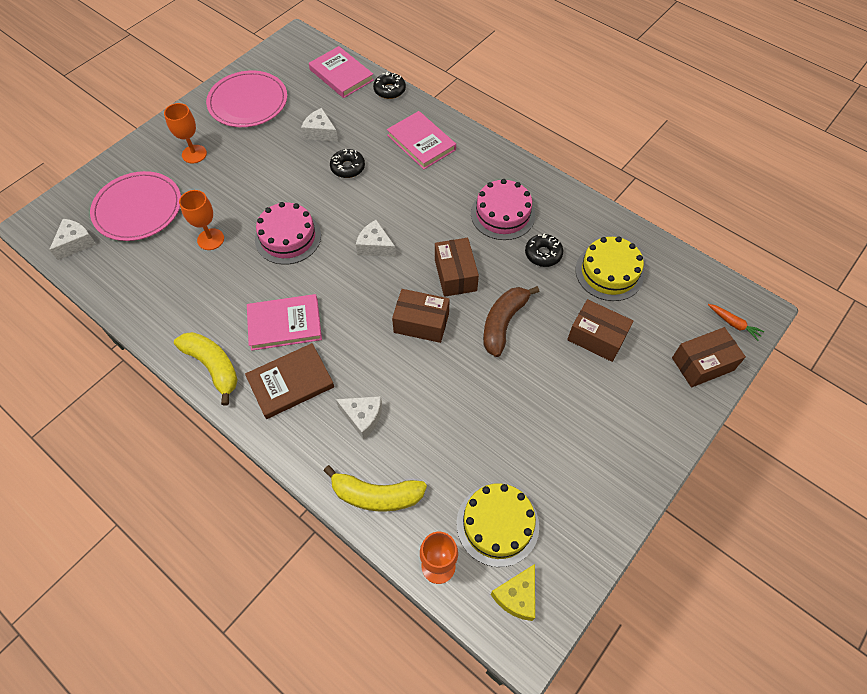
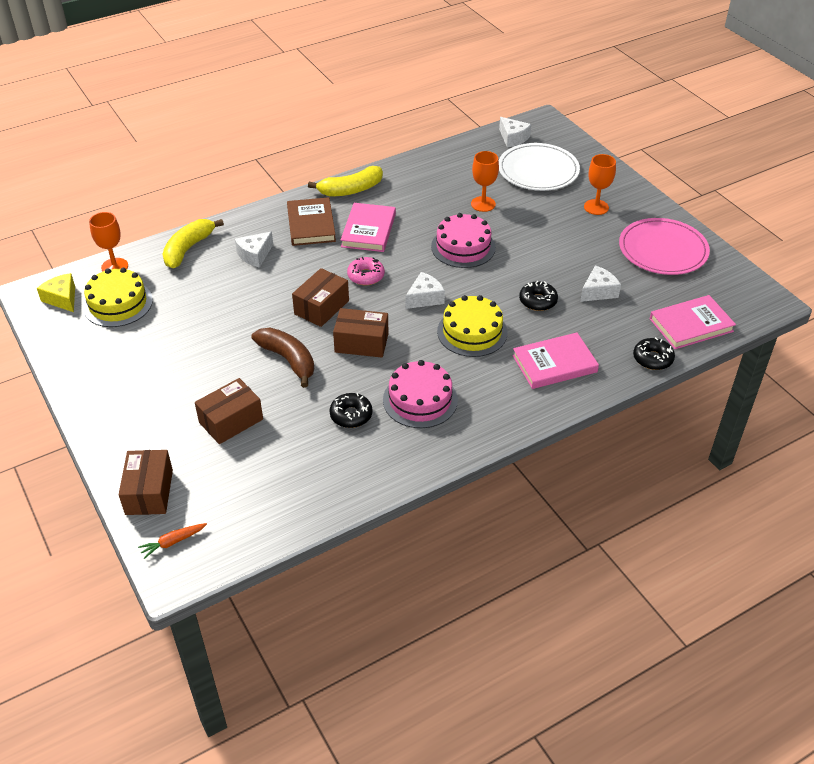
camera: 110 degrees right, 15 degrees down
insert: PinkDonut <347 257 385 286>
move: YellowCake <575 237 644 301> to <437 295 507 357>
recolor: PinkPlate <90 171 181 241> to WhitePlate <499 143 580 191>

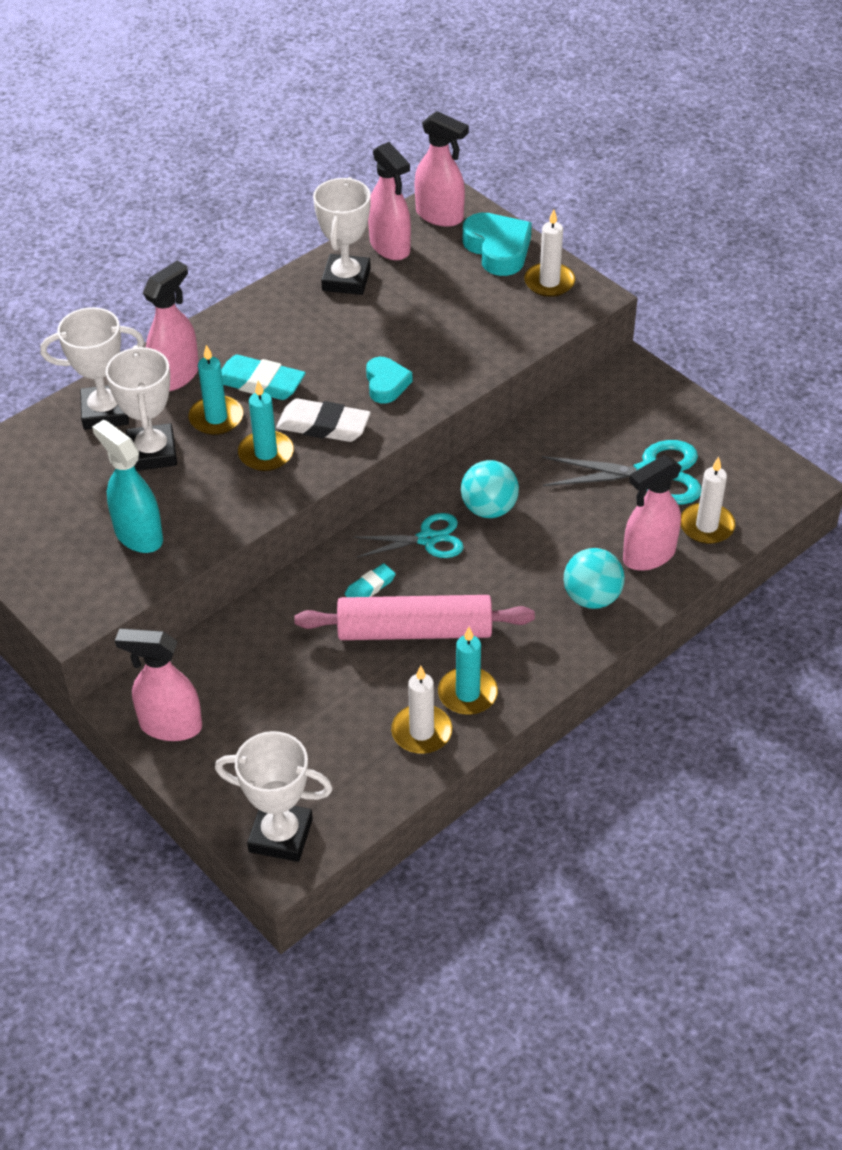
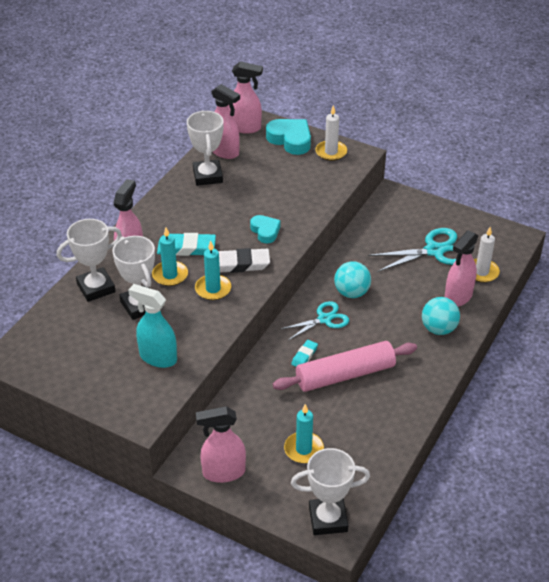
camera: 20 degrees left, 5 degrees down
delete: WhiteCandle <391 666 452 754>
move: TurquoiseCandle <438 627 498 715> to <284 404 324 463>

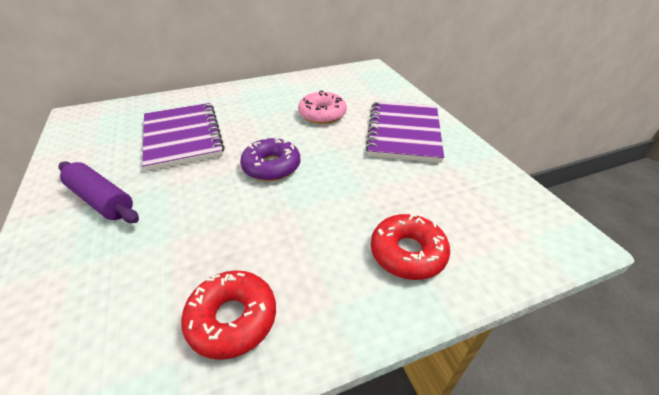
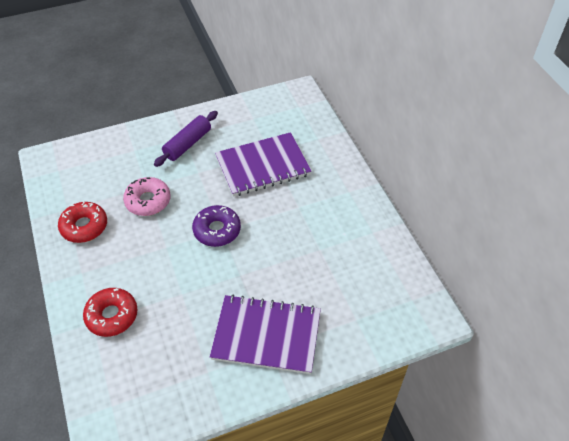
camera: 90 degrees right, 10 degrees up
move: PinkDonut <298 90 347 124> to <123 177 171 216>

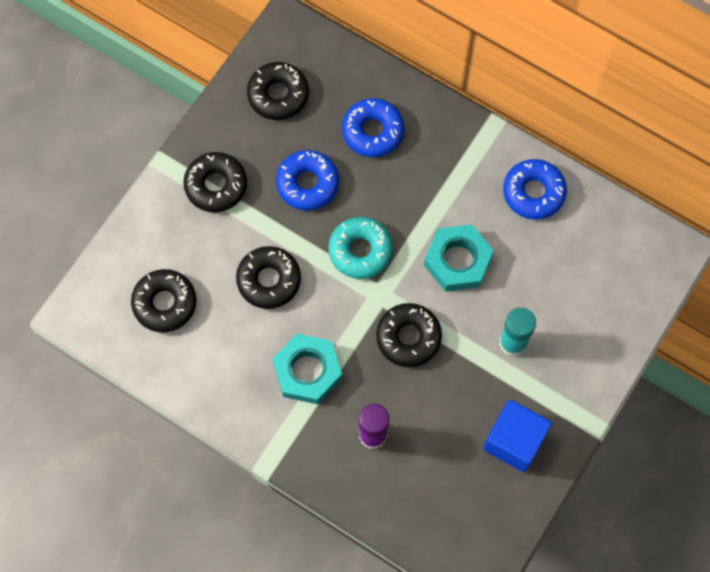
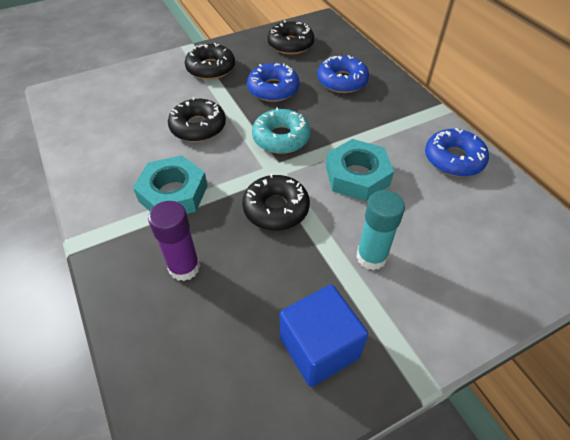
camera: 30 degrees right, 20 degrees down
delete: BlackDonut <131 269 197 332>

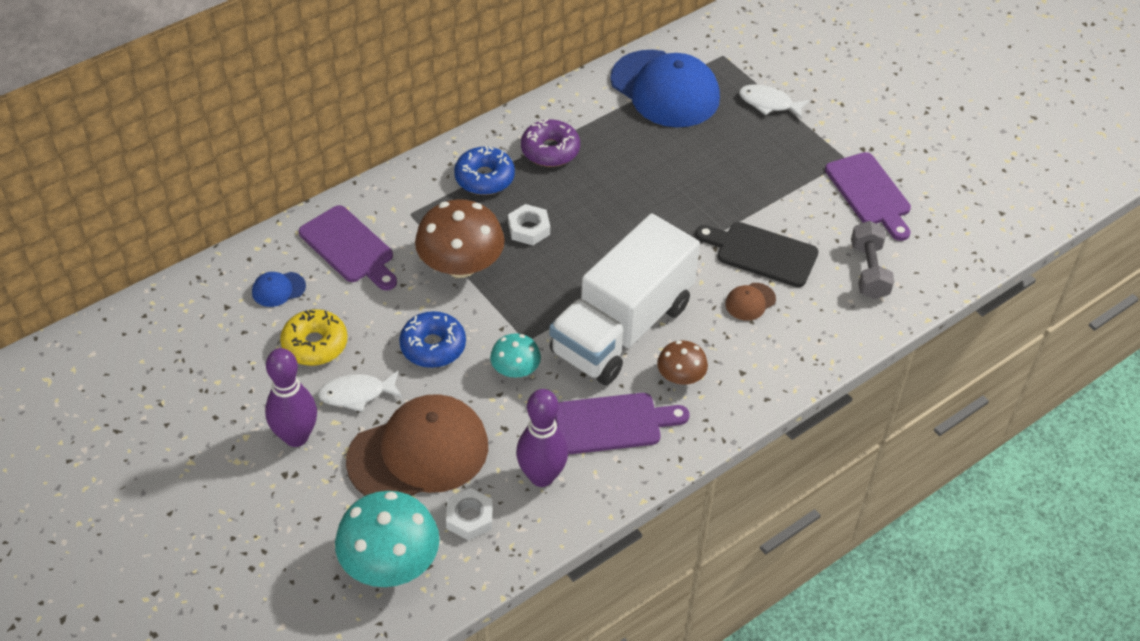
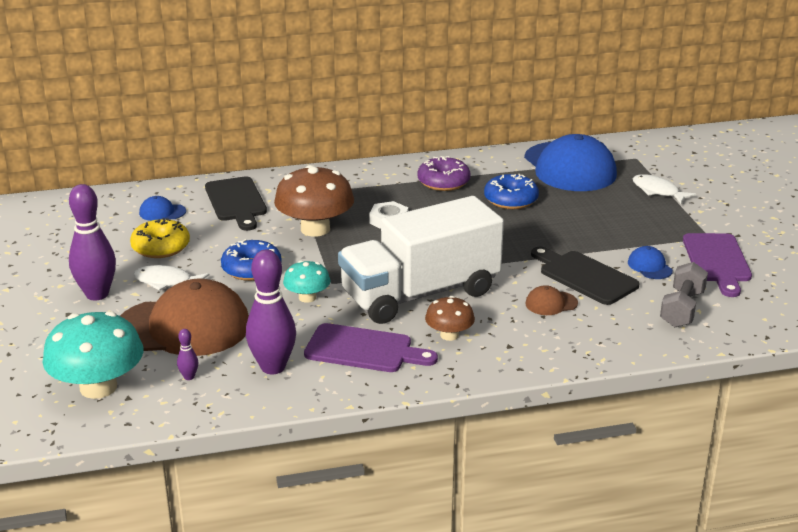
camera: 25 degrees right, 20 degrees down
insert: BlueCap <628 246 673 279>
move: BlueDonut <454 146 515 195> to <484 174 539 209>
replace: WhiteNut <446 488 493 541> to PurpleBowlingPin <177 329 198 380>
recolor: PurpleCuttingBoard <299 205 397 290> to BlackCuttingBoard <205 176 267 231>

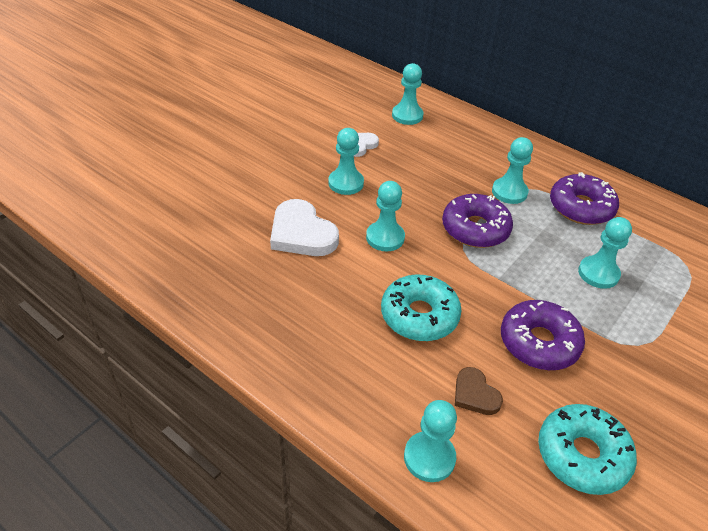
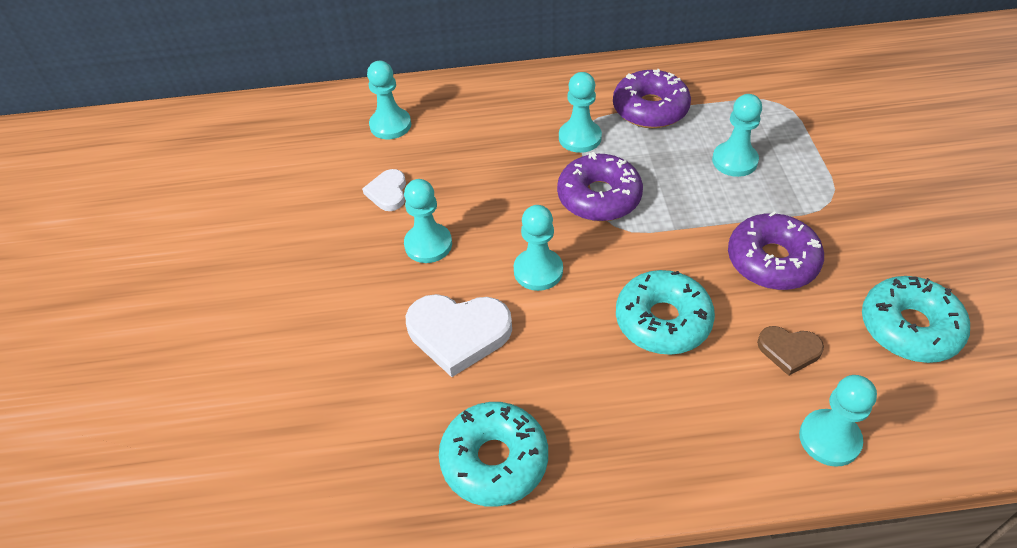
camera: 40 degrees left, 5 degrees up
insert: TurquoiseDonut <439 402 548 507>

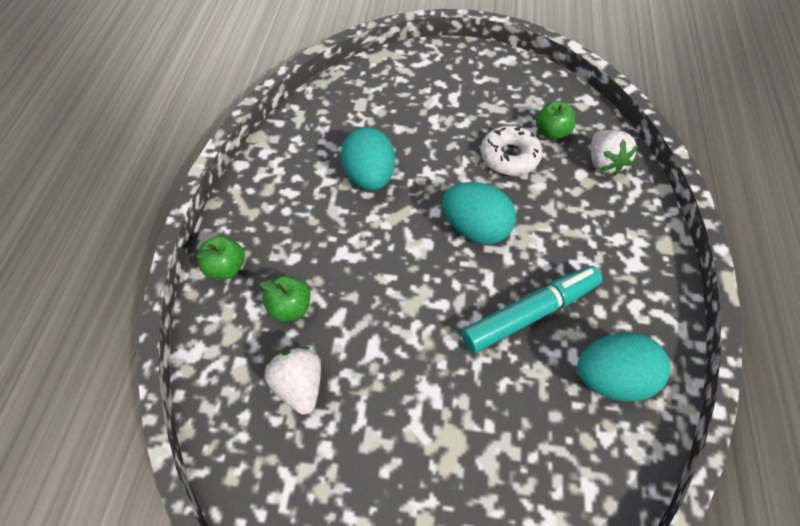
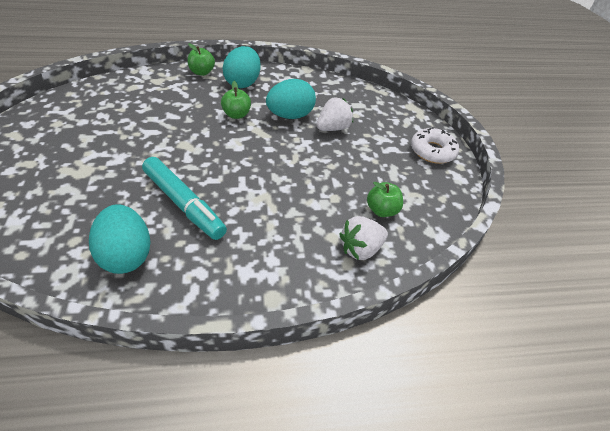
camera: 70 degrees right, 10 degrees down
move: GreenApple <260 275 310 322> to <221 81 251 119>; WhiteStrawberry <264 347 321 415> to <316 97 353 131>; TurquoiseEgg <442 182 516 244> to <223 46 261 88>; WhiteDonut <481 126 542 176> to <411 127 459 164>

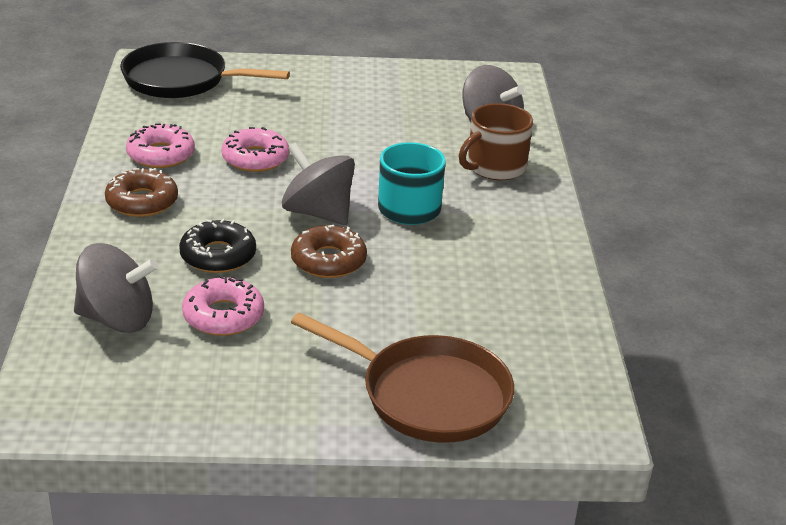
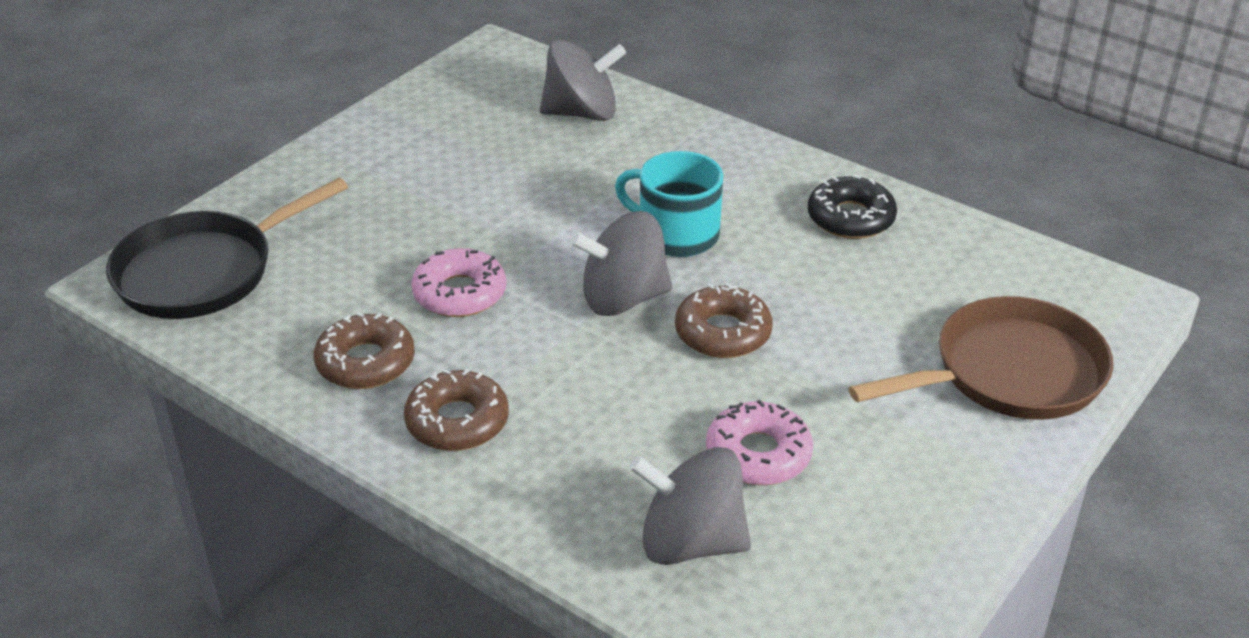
camera: 50 degrees left, 5 degrees up
delete: BrownMug <458 103 533 180>
move: BlackDonut <179 219 256 273> to <808 175 897 239>
recolor: PinkDonut <126 123 195 168> to BrownDonut <314 312 415 389>
rotate: GreySpinningTop <74 243 158 333> = <630 447 751 565> 120 degrees counterclockwise

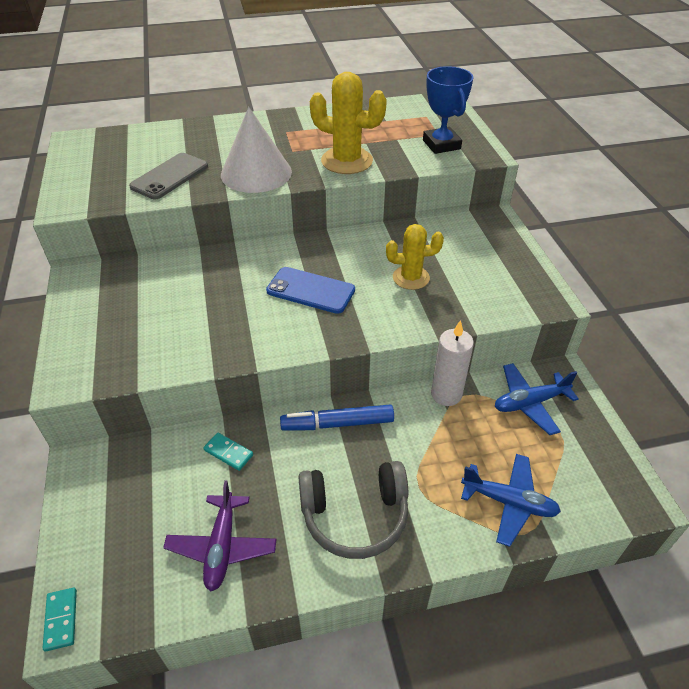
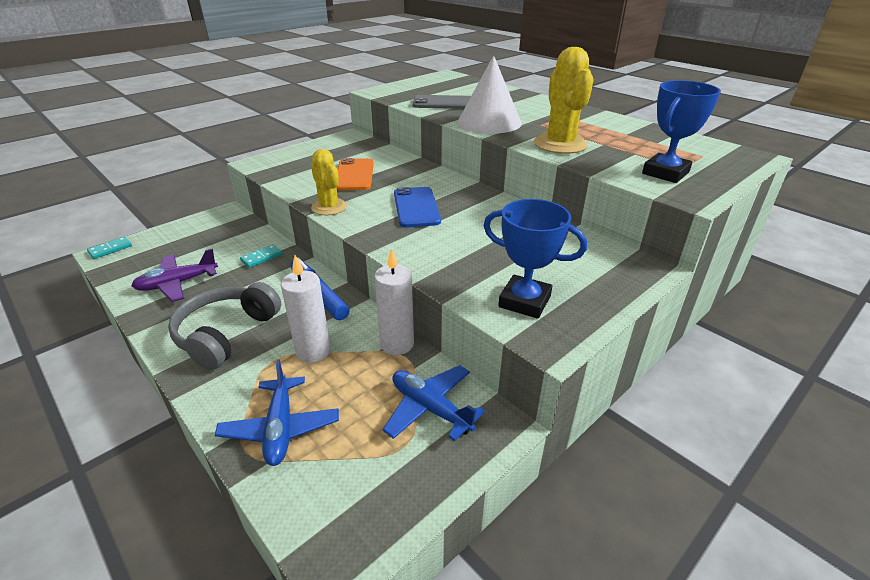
camera: 60 degrees right, 10 degrees down
insert: WhiteCandle <281 255 331 363>; OrangePhone <337 158 374 191>; BlueTrophy <483 199 587 319>
move: YellowCactus <386 224 444 290> to <311 149 347 215>
rotate: TurquoiseDomino <203 433 253 471> = <240 244 282 268> 45 degrees clockwise; GreyHeadphones <298 461 408 559> = <168 282 281 370> 60 degrees clockwise

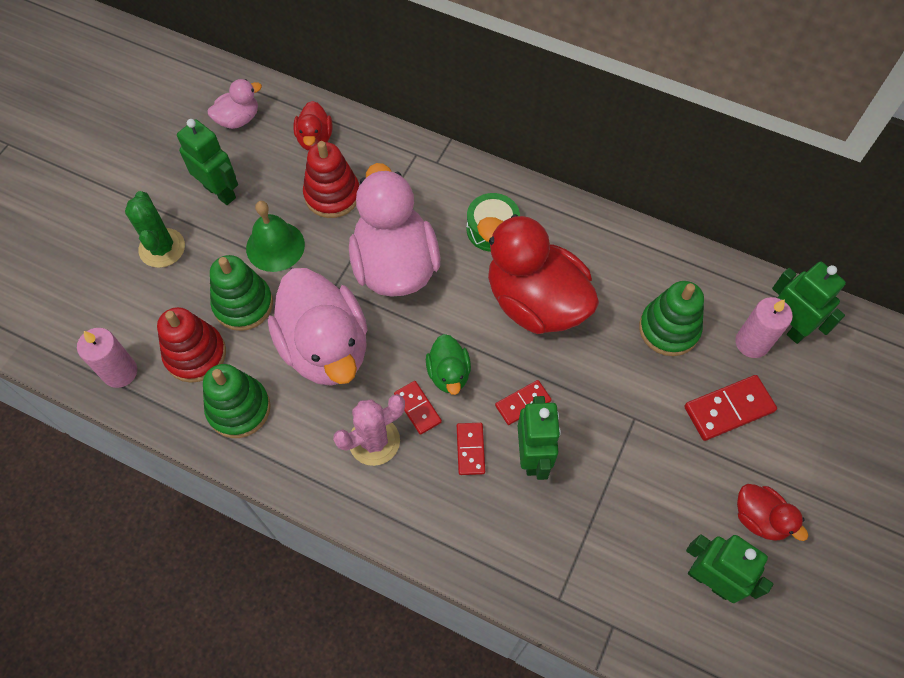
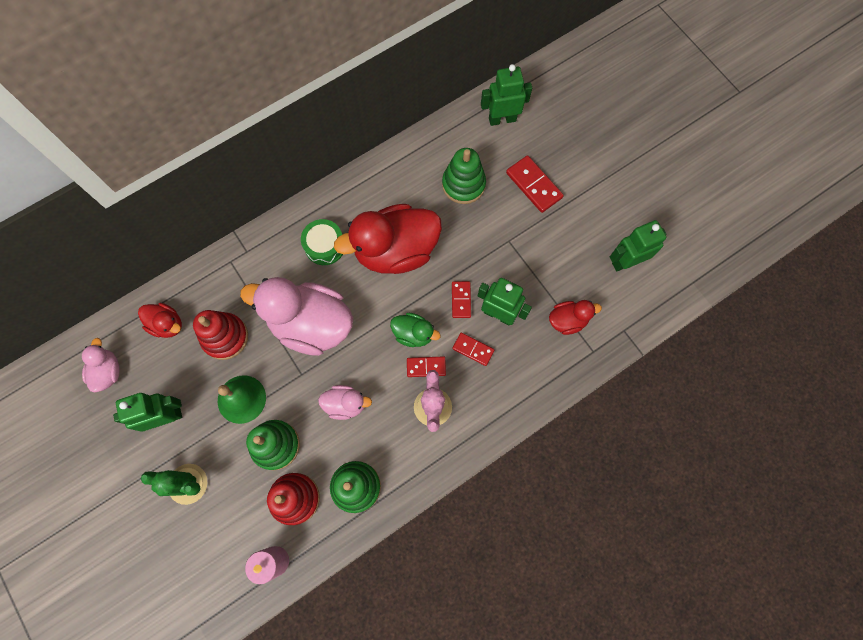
camera: 60 degrees left, 10 degrees up
delete: PinkCandle <735 297 793 358>
move: RedDuck <737 484 809 541> to <549 300 602 335>
rotate: RedDomino <684 375 777 441> = <506 155 564 213> 45 degrees counterclockwise
resize: PinkDuck <268 268 368 386> = <318 385 372 420> x0.48

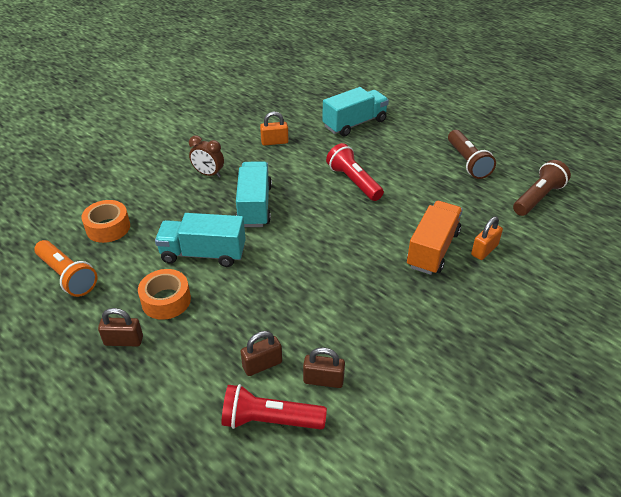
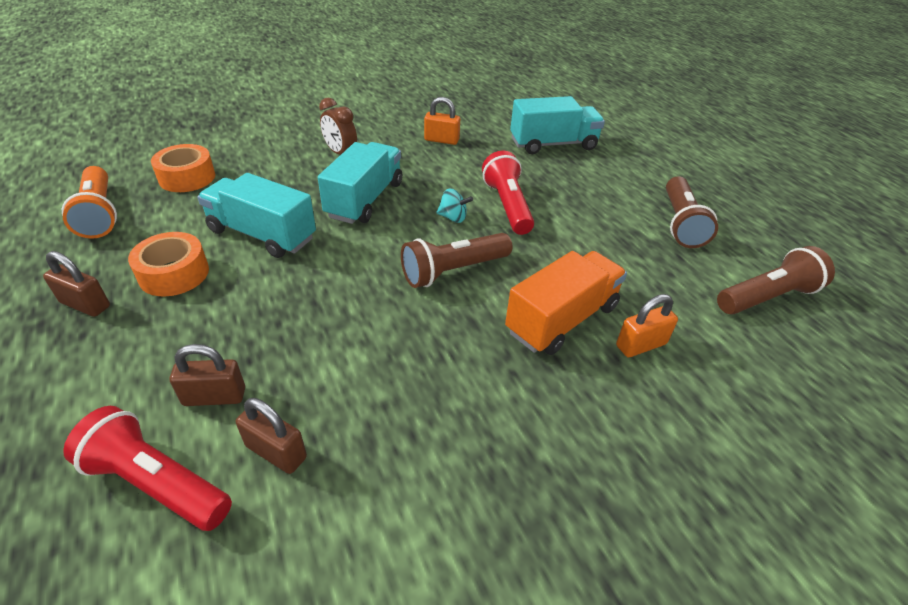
camera: 20 degrees right, 0 degrees up
insert: BrownFlashlight <401 233 512 288>; TurquoiseSpinningTop <436 189 473 223>

